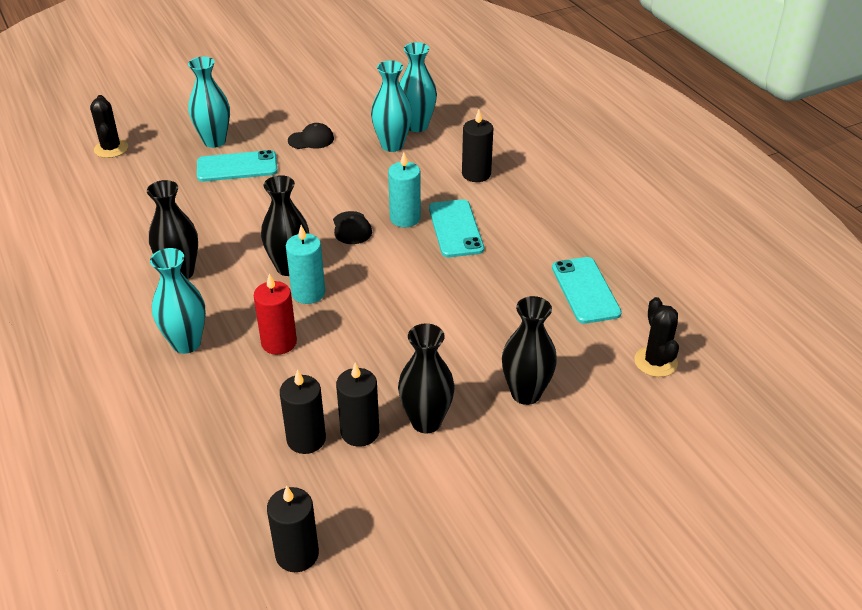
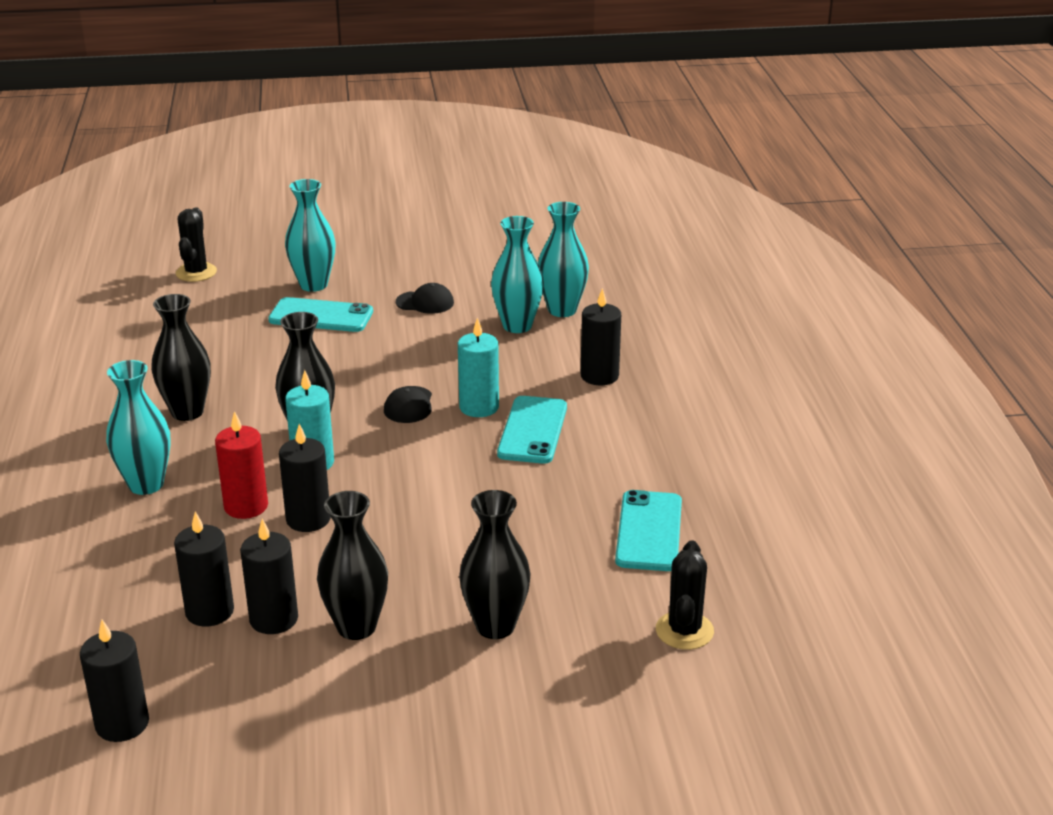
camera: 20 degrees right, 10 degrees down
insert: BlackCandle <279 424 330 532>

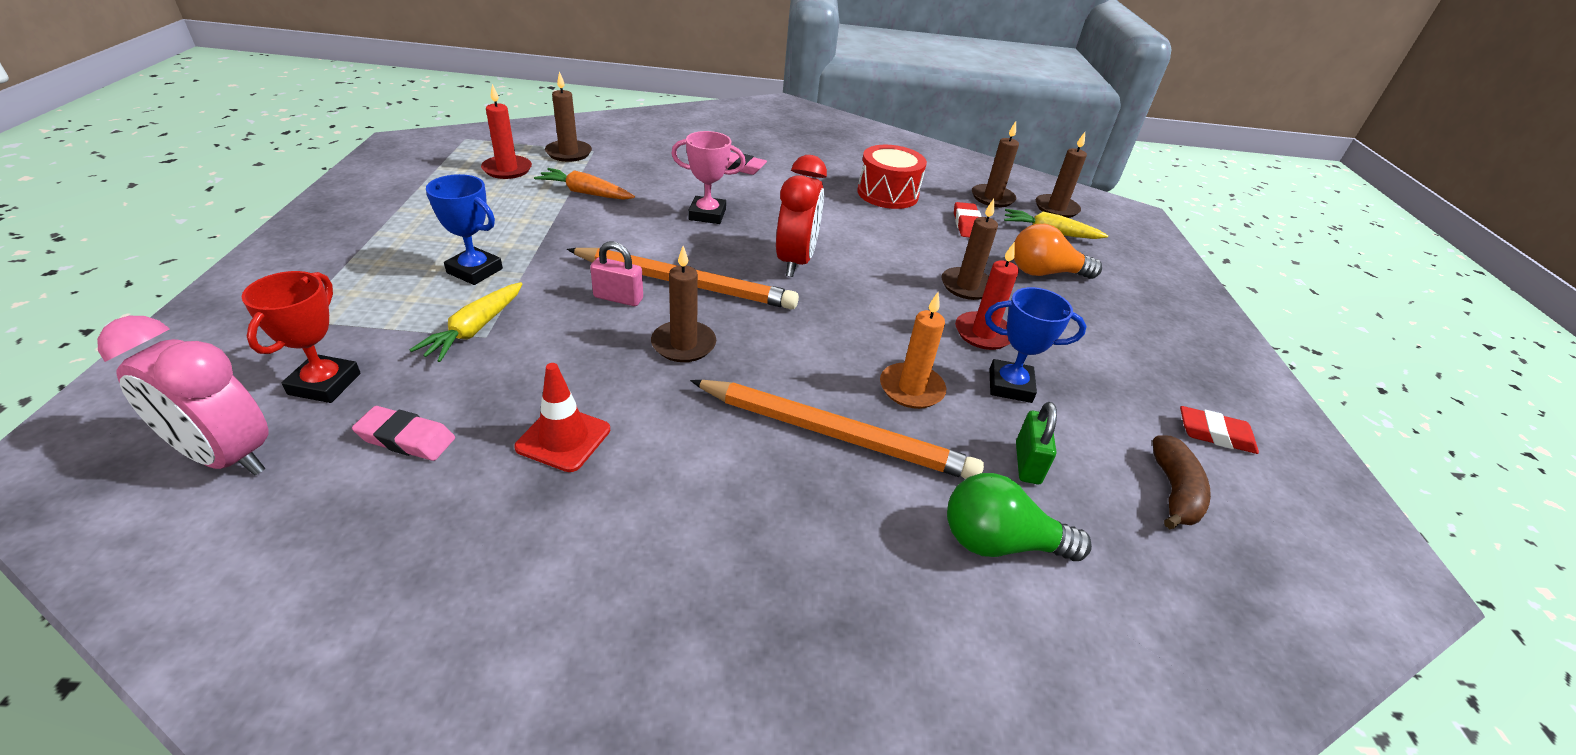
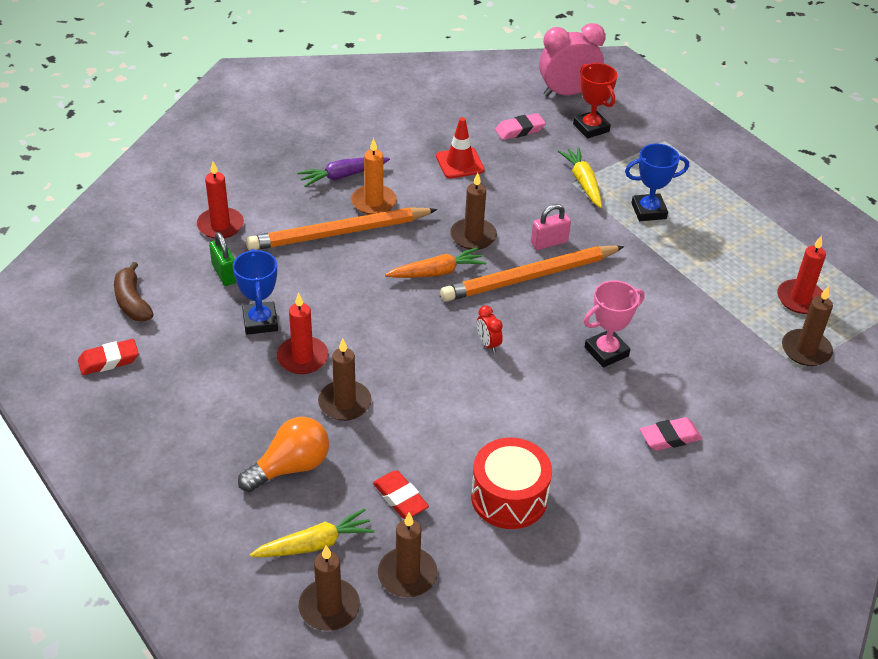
camera: 145 degrees right, 5 degrees up
insert: PurpleCarrot <297 157 390 187>
move: OrangeCarrot <534 168 635 200> to <385 247 486 278>; OrangeCandle <880 292 946 409> to <351 138 397 215>
replace: GreenLightBulb <947 473 1092 561> to RedCandle <197 161 244 239>
rotate: BlueTrophy <985 287 1087 403> = <233 249 278 335> 75 degrees counterclockwise
resize: RedClock <776 155 827 277> = <477 305 503 353> x0.45

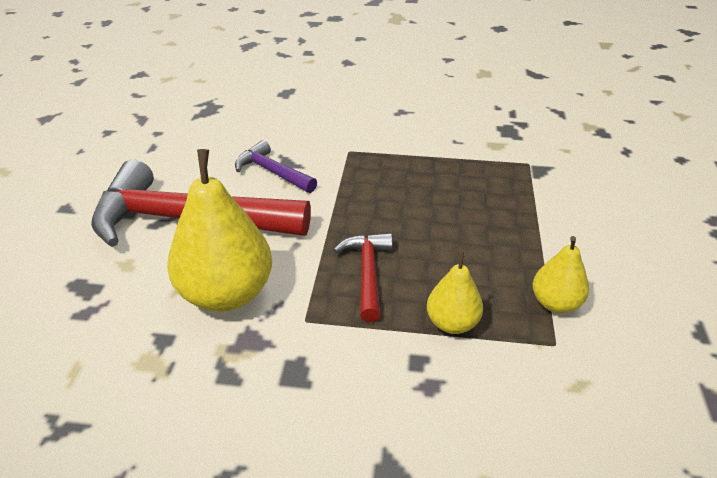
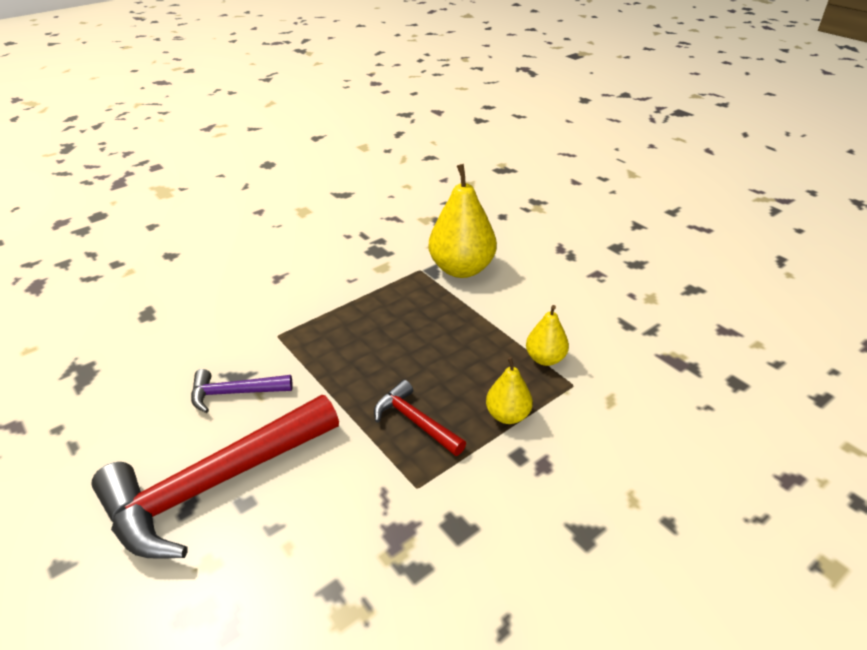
camera: 45 degrees left, 0 degrees up
move: YellowPear <167 149 272 312> to <429 164 497 278>

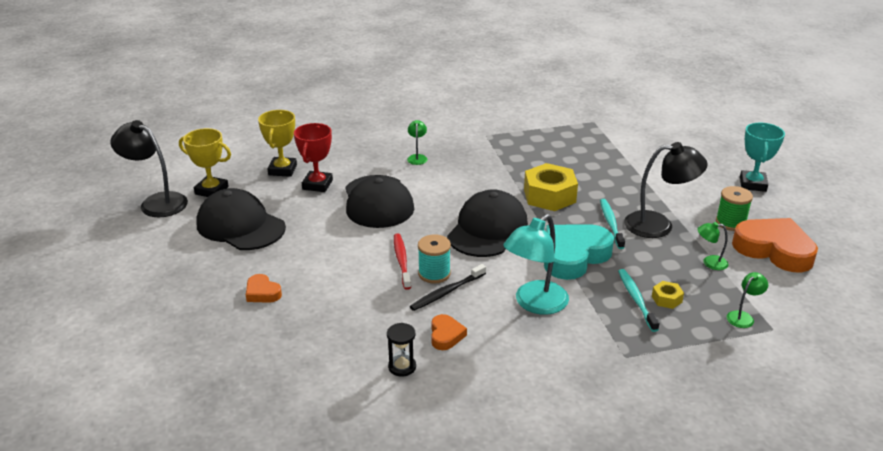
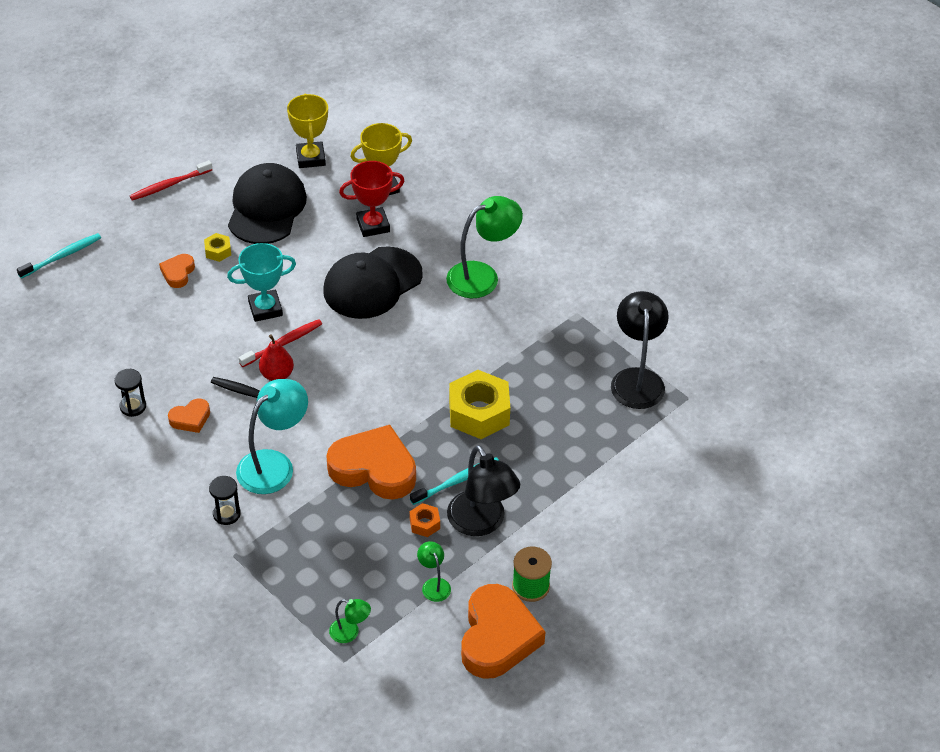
camera: 60 degrees right, 15 degrees up
delete: BlackCap <447 189 528 257>
insert: RedToothbrush <130 160 212 201>; BlackHourglass <209 476 241 525>; OrangeNut <409 503 440 537>
move: BlackLamp <111 120 188 217> to <611 291 669 409>; TurquoiseToothbrush <618 269 660 332> to <17 233 101 279>; YellowNut <652 281 684 309> to <204 233 231 262>; TurquoiseTrophy <740 123 785 192> to <227 243 296 322>
replace: TurquoiseSpool <418 234 451 283> to RedPear <259 334 294 381>
recolor: TurquoiseHeart <544 224 614 280> to OrangeHeart <326 425 416 499>
rotate: TurquoiseLamp <503 214 569 315> = <236 379 308 494> 120 degrees clockwise
resize: GreenLamp <407 120 428 165> = <446 196 523 298> x2.06

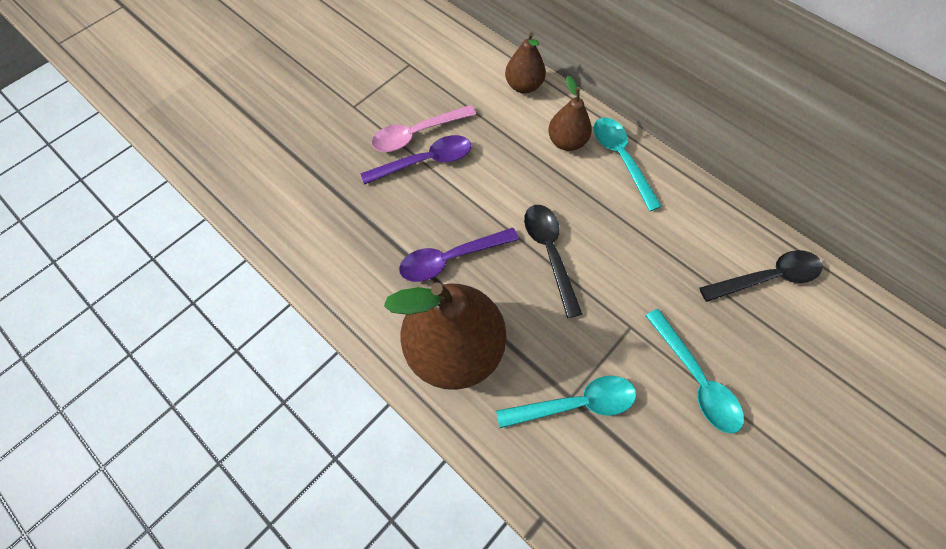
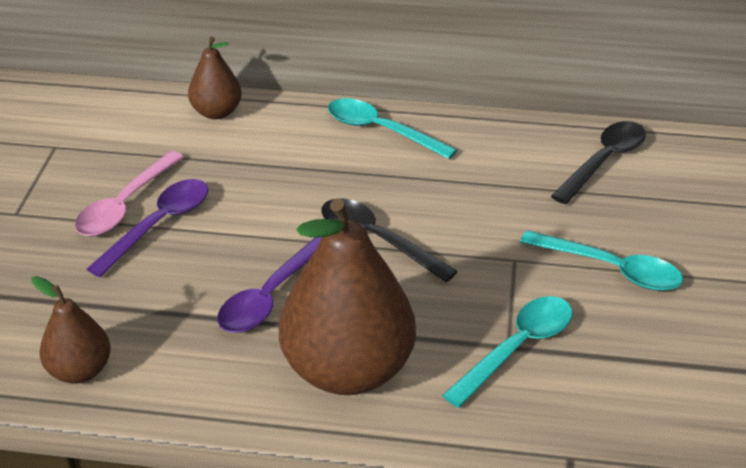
camera: 35 degrees left, 25 degrees down
move: BrownPear <548 76 592 151> to <31 276 111 384>

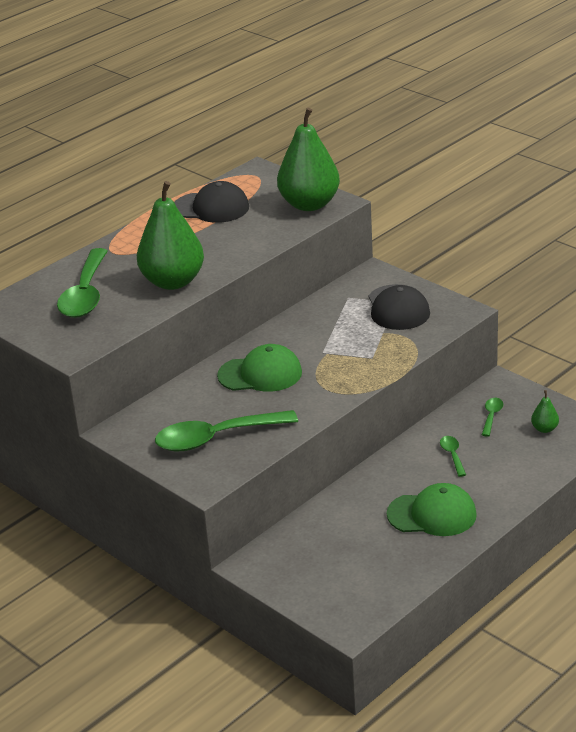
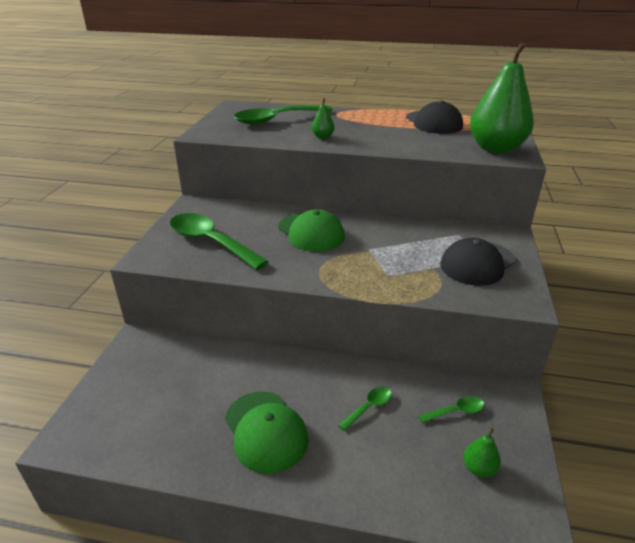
camera: 55 degrees right, 0 degrees up
resize: GreenPear <137 181 204 290> = <312 98 335 139> x0.41

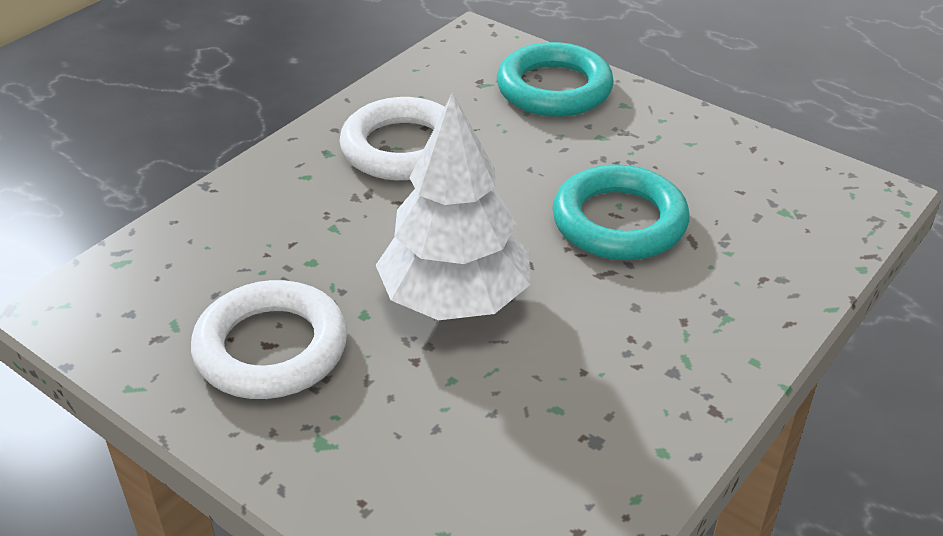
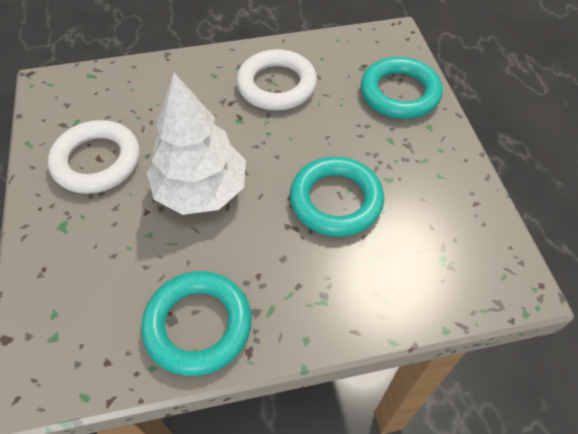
camera: 40 degrees right, 15 degrees up
insert: TurquoiseRing <142 271 252 376>

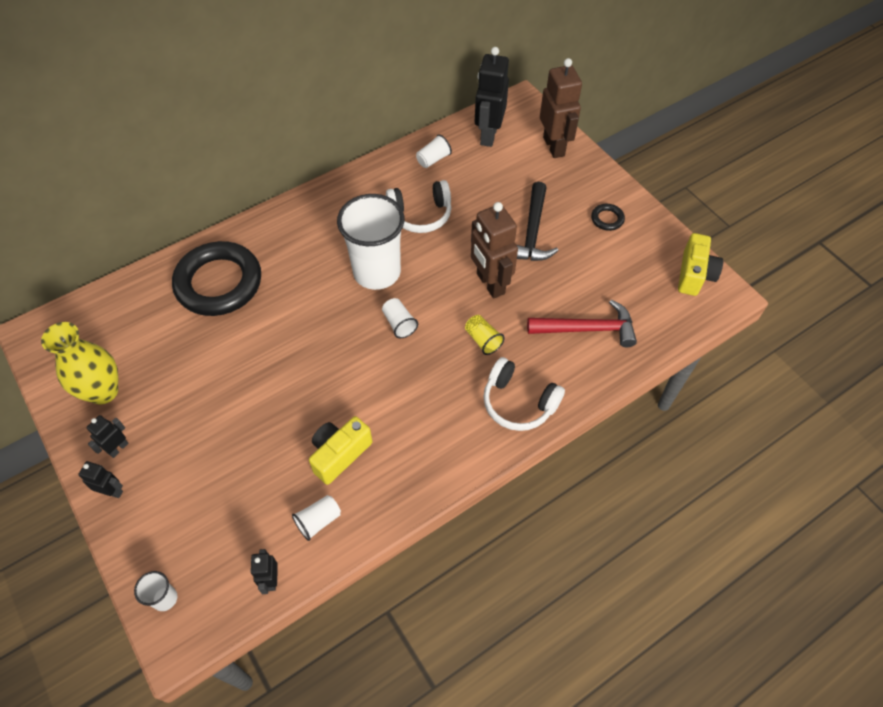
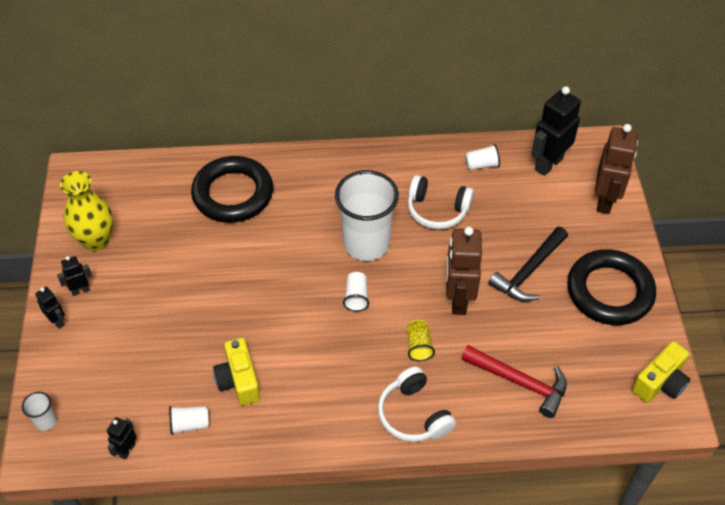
camera: 30 degrees right, 5 degrees down
rotate: YellowCamera <309 416 372 485> = <213 338 260 406> 90 degrees counterclockwise
resize: BlackRing <591 204 625 231> = <567 249 656 325> x2.49

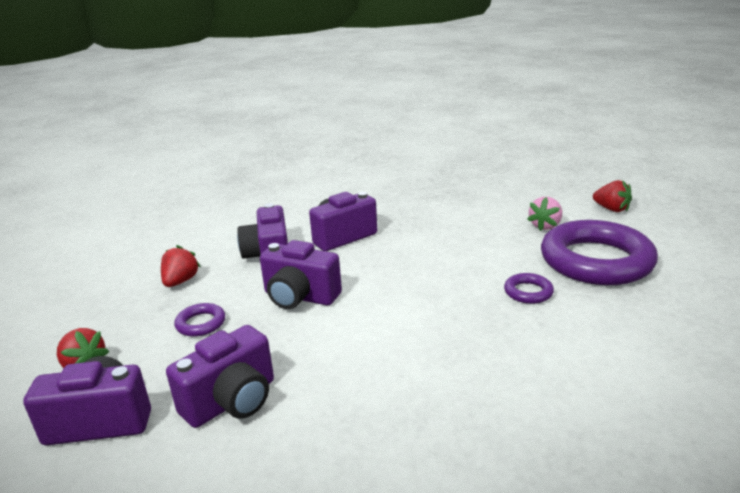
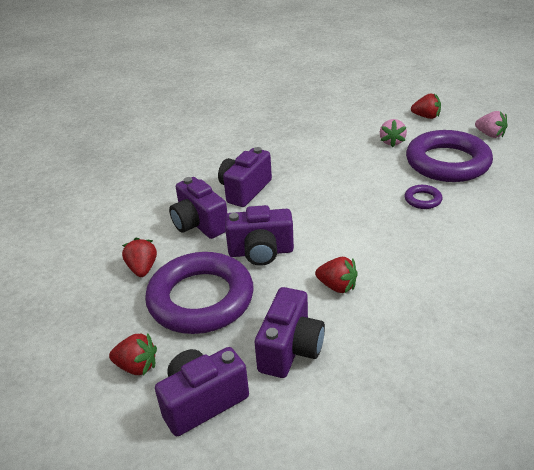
camera: 25 degrees left, 10 degrees up
insert: RedStrawberry <315 257 358 293>; PinkStrawberry <475 111 508 138>
resize: PurpleRing <174 303 225 337> = <145 252 254 334> x2.44

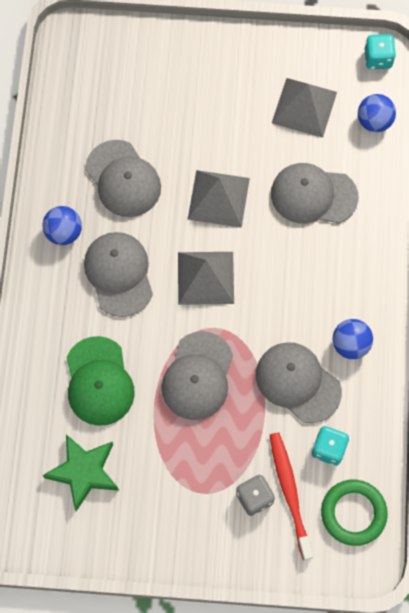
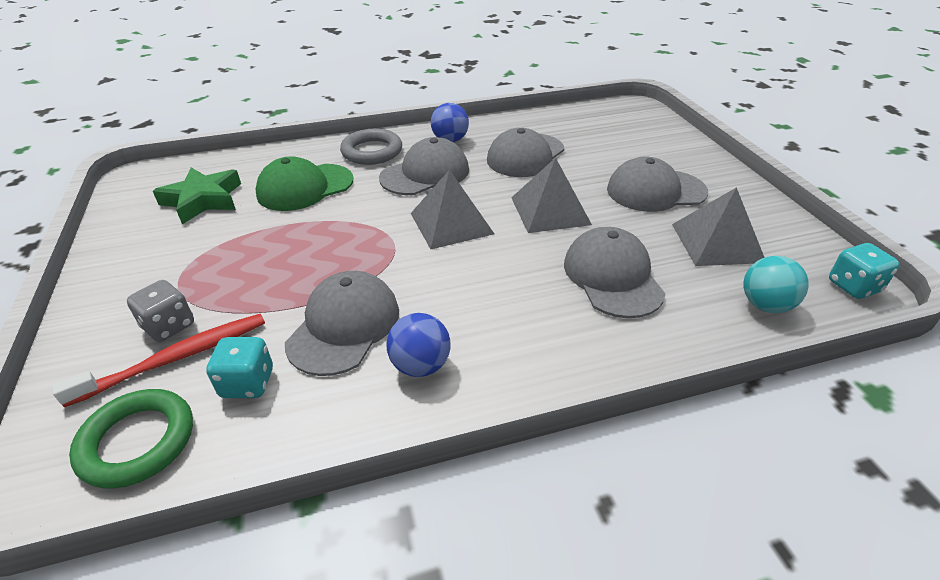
camera: 70 degrees right, 30 degrees down
insert: GreyRing <340 129 402 165>
move: GreyCap <161 331 233 420> to <607 157 708 212>
recolor: BlueBall <358 94 396 132> to TurquoiseBall <743 256 809 313>

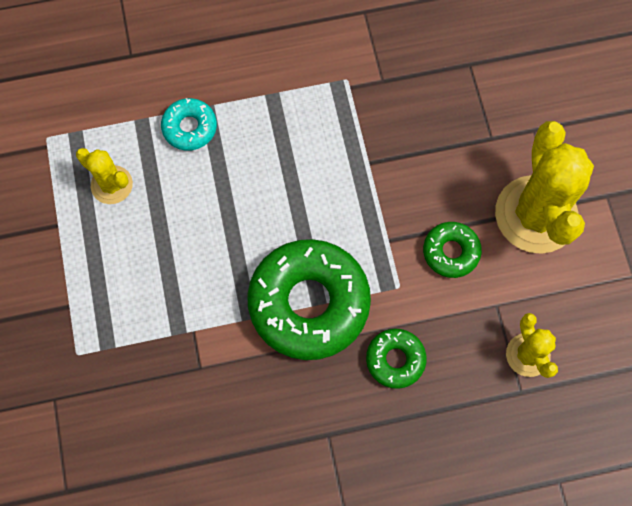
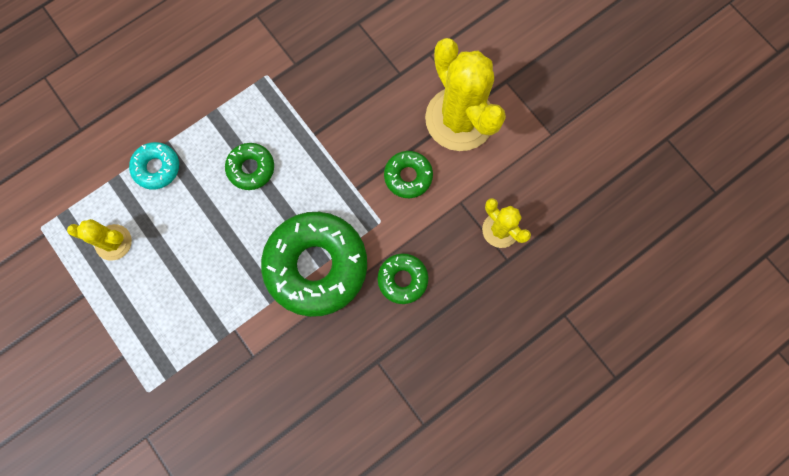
camera: 25 degrees left, 5 degrees up
insert: GreenDonut <225 143 274 190>

